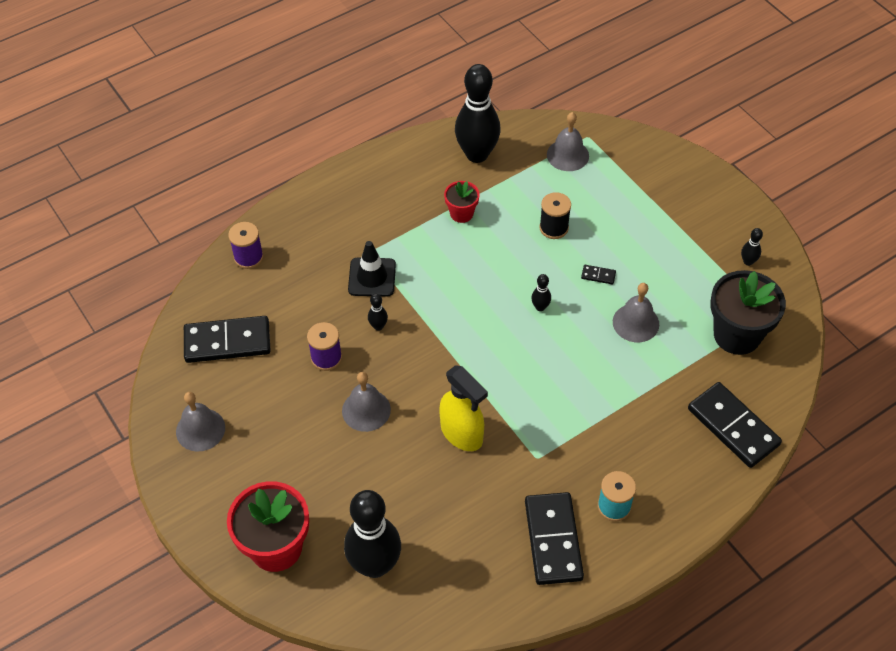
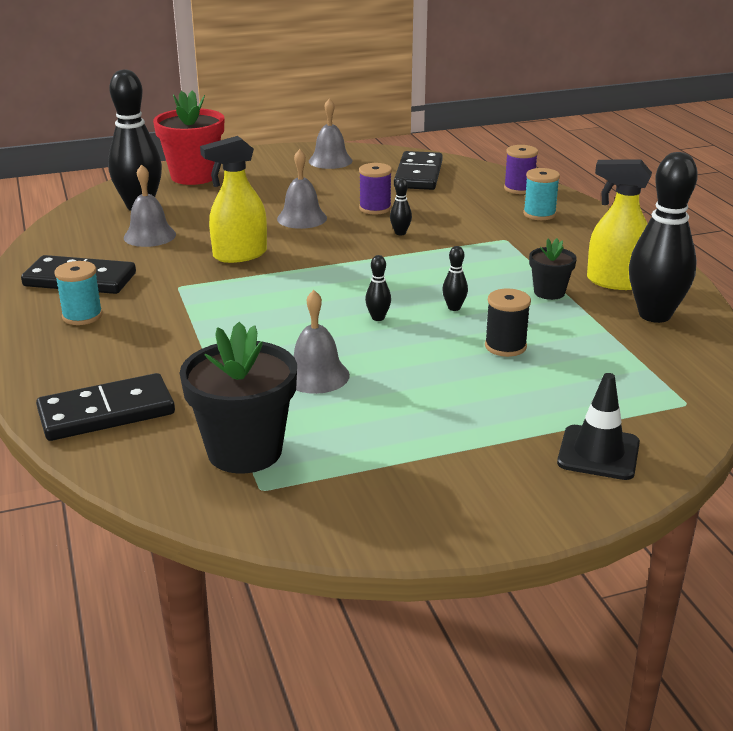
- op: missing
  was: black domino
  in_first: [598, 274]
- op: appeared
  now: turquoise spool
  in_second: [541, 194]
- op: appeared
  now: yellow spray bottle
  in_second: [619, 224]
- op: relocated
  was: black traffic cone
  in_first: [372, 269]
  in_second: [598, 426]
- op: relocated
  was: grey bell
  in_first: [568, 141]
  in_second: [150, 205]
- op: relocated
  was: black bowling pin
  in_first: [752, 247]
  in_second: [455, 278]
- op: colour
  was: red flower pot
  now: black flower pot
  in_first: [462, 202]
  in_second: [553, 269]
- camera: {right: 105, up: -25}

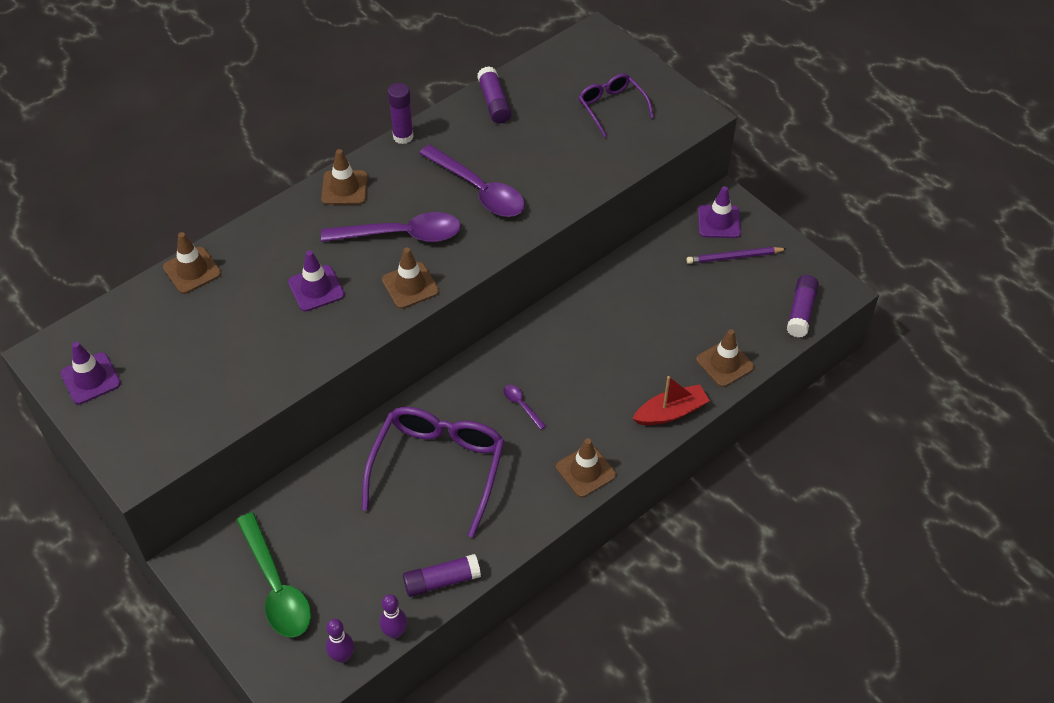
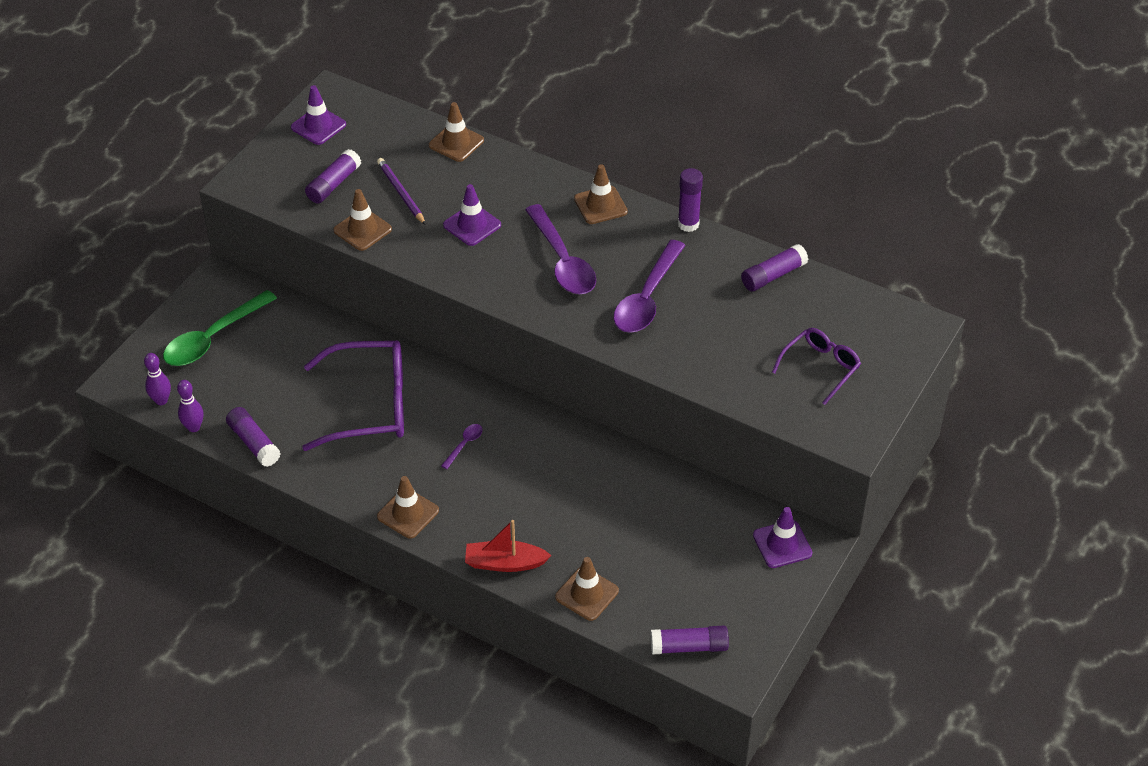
- op: appeared
  now: purple glue stick
  in_second: [333, 176]
- op: relocated
  was: brown traffic cone
  in_first: [410, 278]
  in_second: [363, 220]
- op: relocated
  was: purple pencil
  in_first: [736, 255]
  in_second: [401, 191]
- op: spun
  was: red boat
  in_first: [671, 400]
  in_second: [508, 546]
  clockwise: 135
- camera: {right: 70, up: -5}

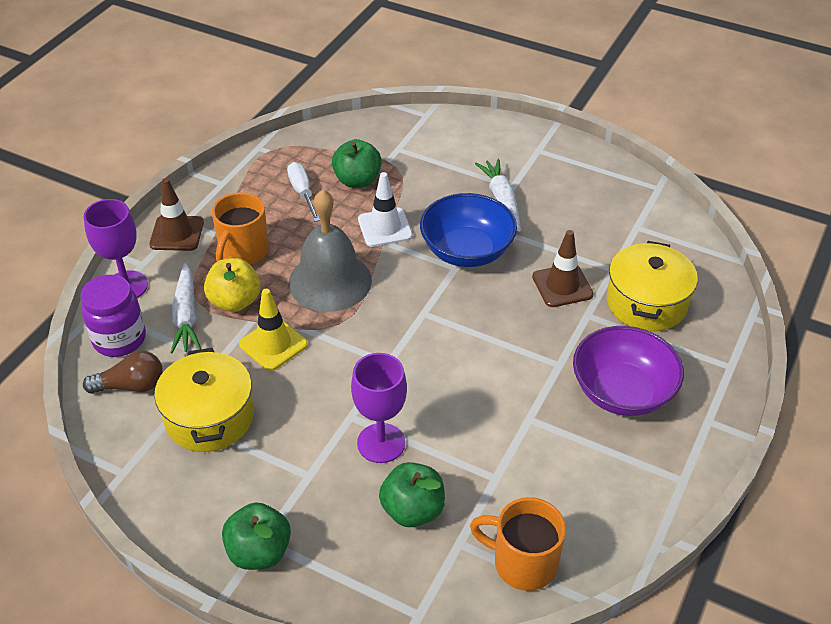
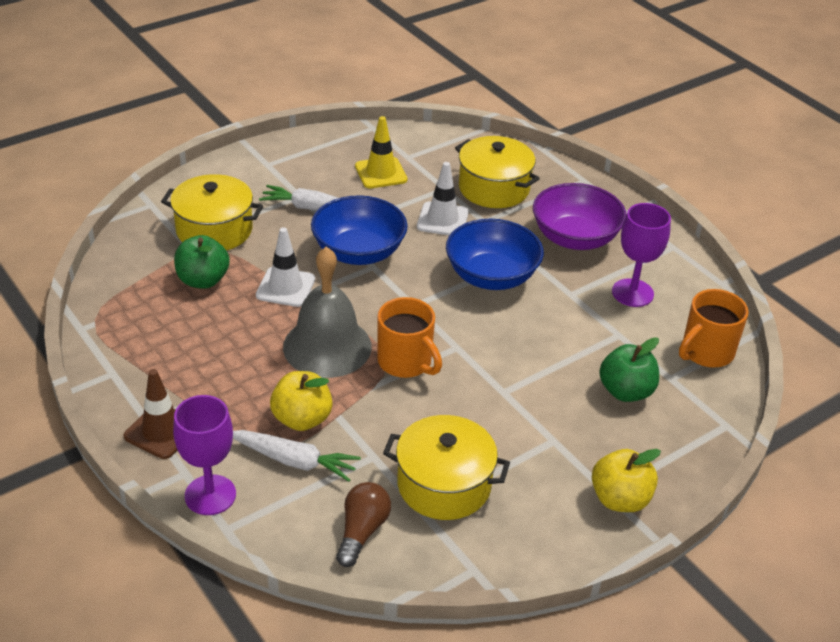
- op: missing
  was: purple jar
  in_first: [113, 316]
- op: missing
  was: white screwdriver
  in_first: [303, 192]
- op: appeared
  now: yellow pot
  in_second: [212, 212]
- op: appeared
  now: blue bowl
  in_second: [495, 254]
- op: relocated
  was: orange mug
  in_first: [240, 228]
  in_second: [409, 337]
- op: relocated
  was: yellow traffic cone
  in_first: [273, 330]
  in_second: [381, 152]
- op: relocated
  was: purple goblet
  in_first: [379, 408]
  in_second: [641, 255]
- op: colour
  was: green apple
  now: yellow apple
  in_first: [256, 536]
  in_second: [626, 480]
- op: colour
  was: brown traffic cone
  now: white traffic cone
  in_first: [563, 268]
  in_second: [443, 198]
- camera: {right: -65, up: -5}

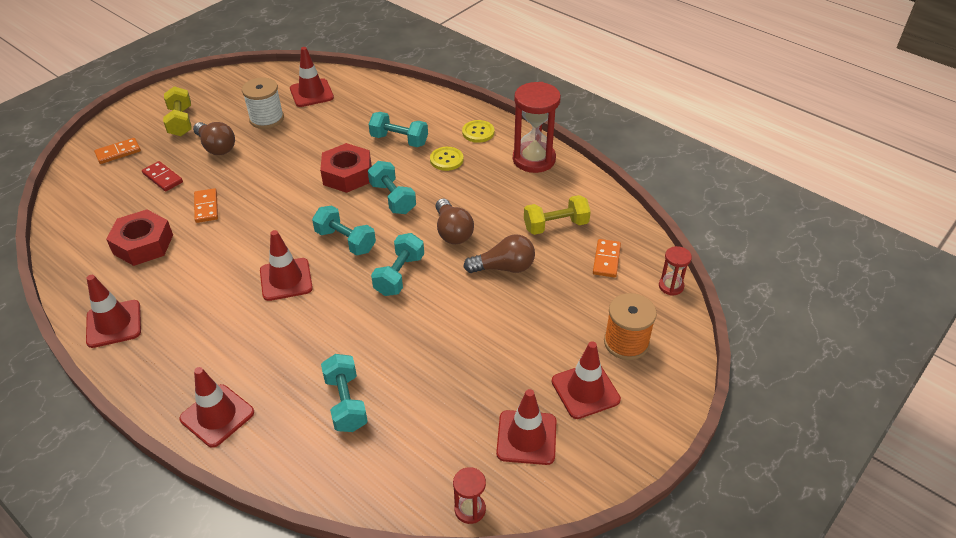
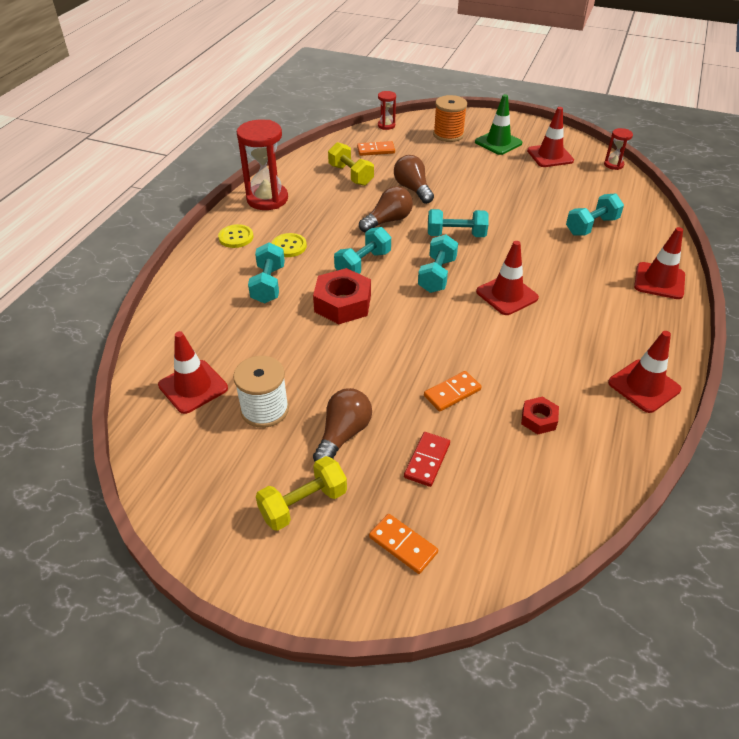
- op: colour
  was: red traffic cone
  now: green traffic cone
  in_first: [586, 380]
  in_second: [498, 124]
- op: size
  was: red nut
  in_first: [139, 237]
  in_second: [540, 415]
  ratio: 0.54
- camera: {right: -110, up: 0}

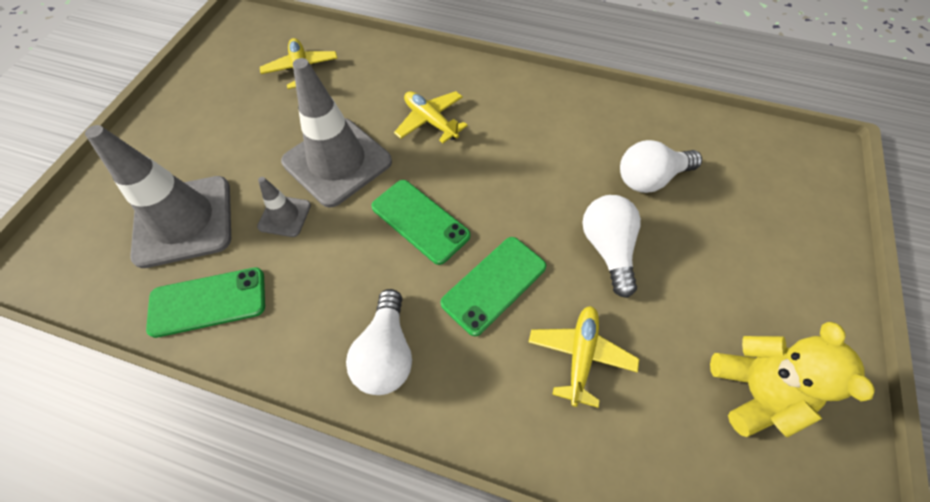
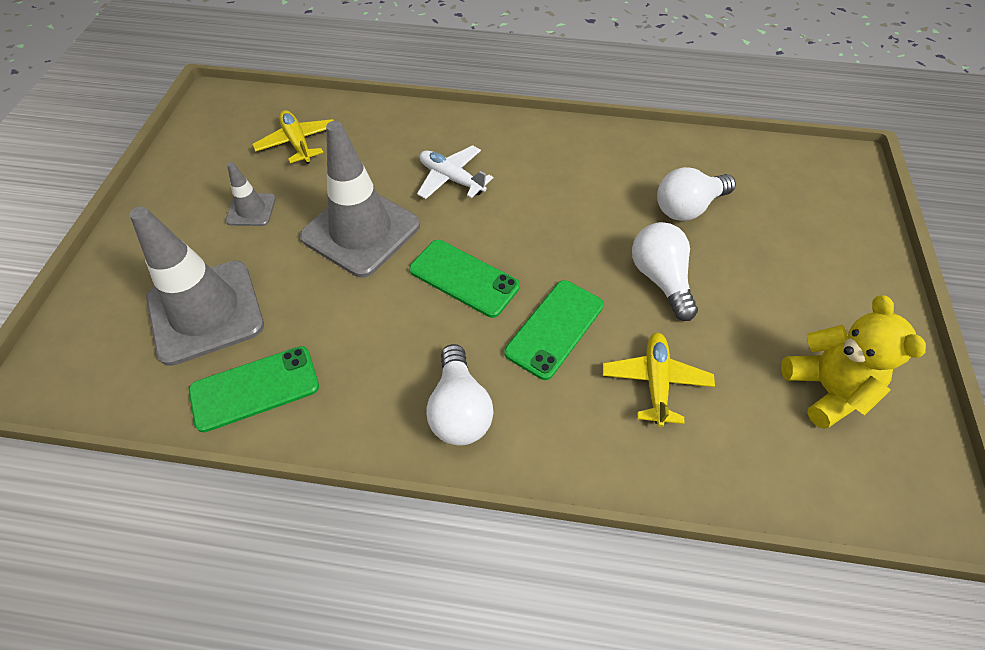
- op: relocated
  was: grey traffic cone
  in_first: [284, 207]
  in_second: [250, 194]
- op: colour
  was: yellow plane
  now: white plane
  in_first: [431, 117]
  in_second: [455, 172]
- camera: {right: -10, up: -5}

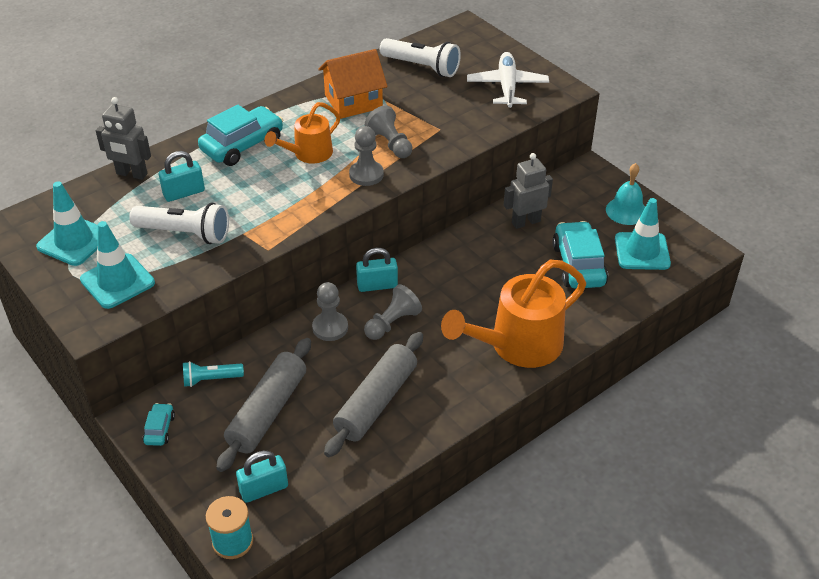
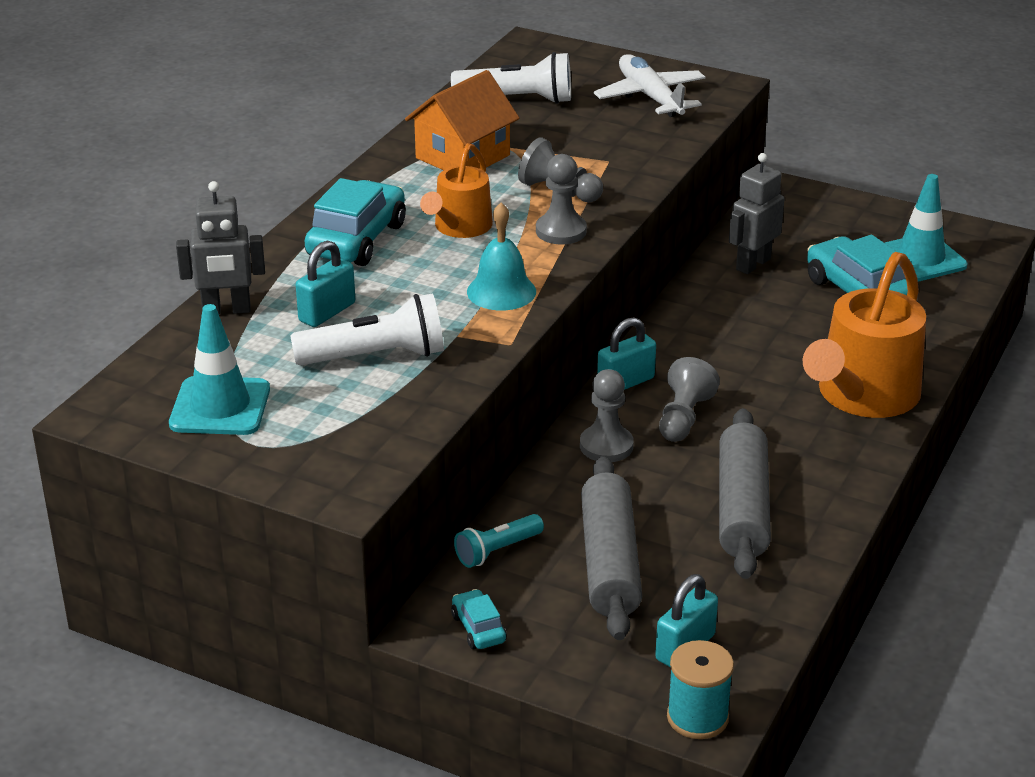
- op: missing
  was: turquoise traffic cone
  in_first: [117, 265]
- op: relocated
  was: turquoise bell
  in_first: [625, 194]
  in_second: [501, 257]
- camera: {right: -25, up: -10}

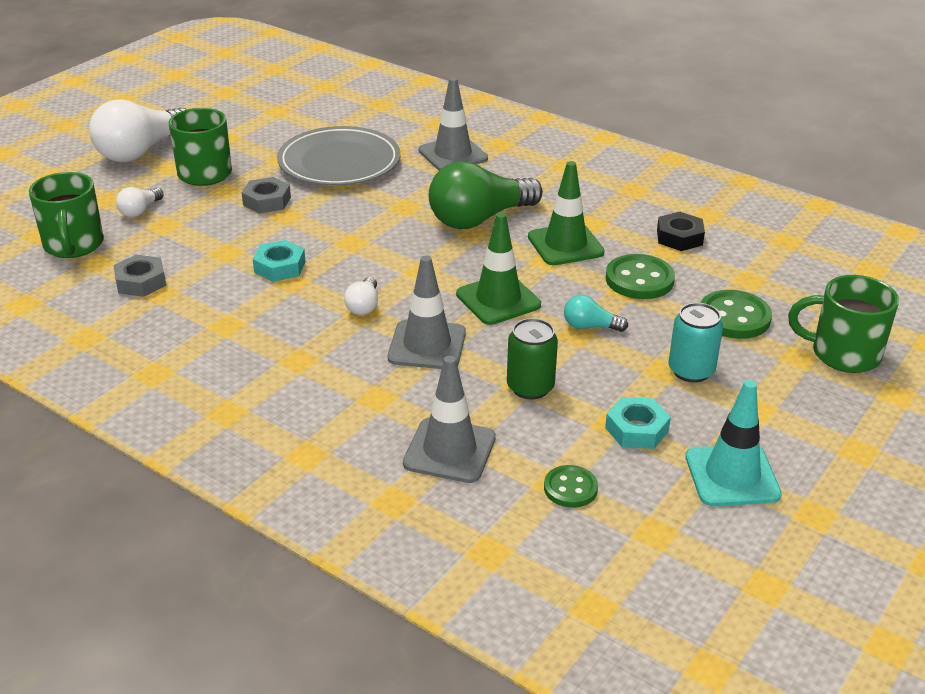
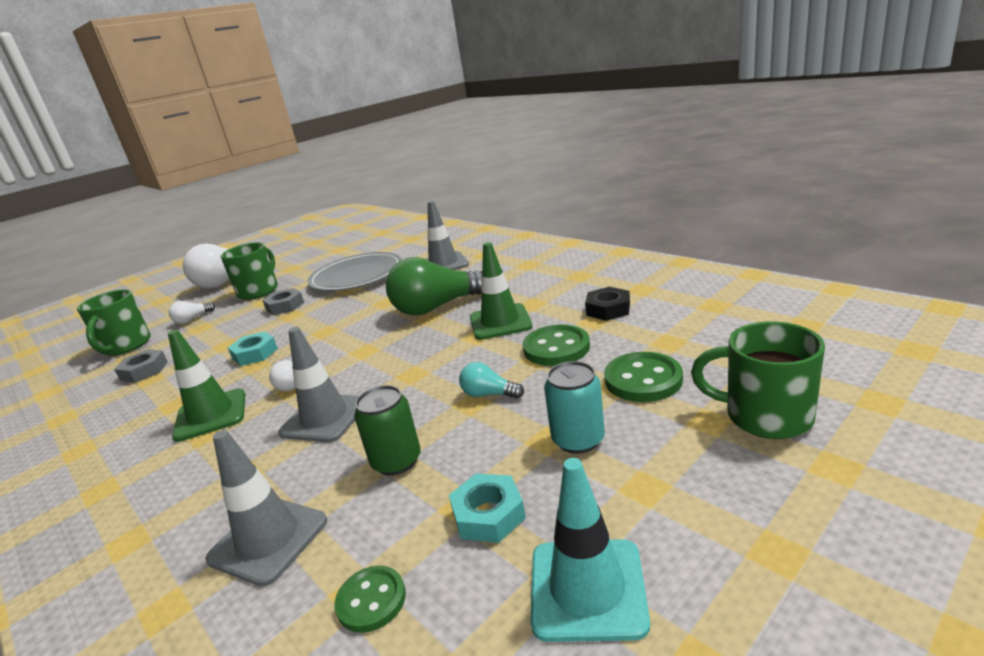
- op: relocated
  was: green traffic cone
  in_first: [498, 269]
  in_second: [206, 386]
- camera: {right: 15, up: -10}

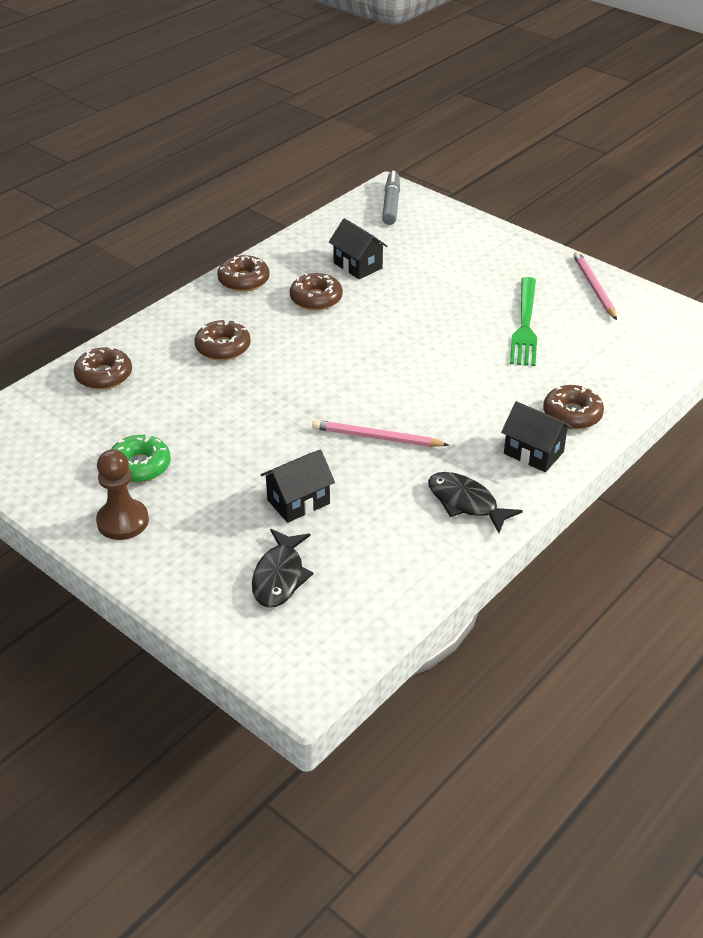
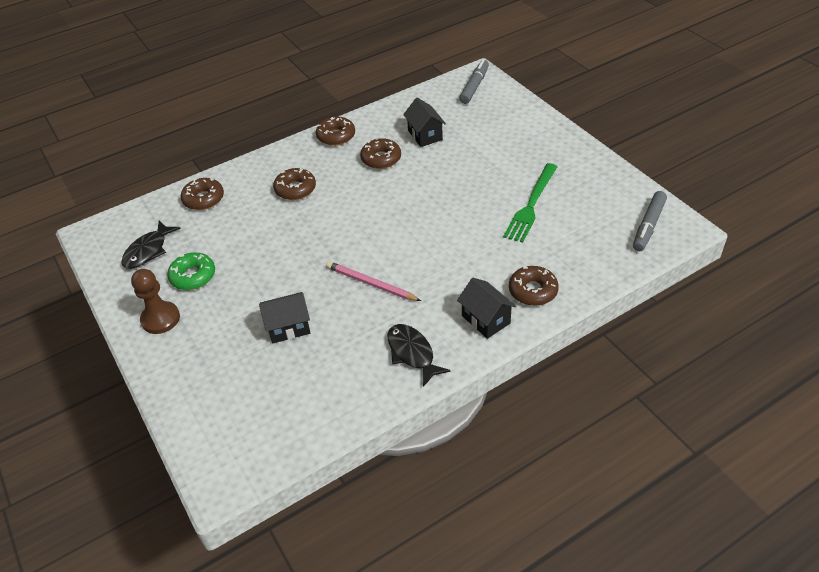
- op: missing
  was: pink pencil
  in_first: [595, 285]
- op: appeared
  now: grey marker
  in_second: [650, 221]
- op: relocated
  was: black fish
  in_first: [282, 568]
  in_second: [151, 245]
- camera: {right: 20, up: 5}

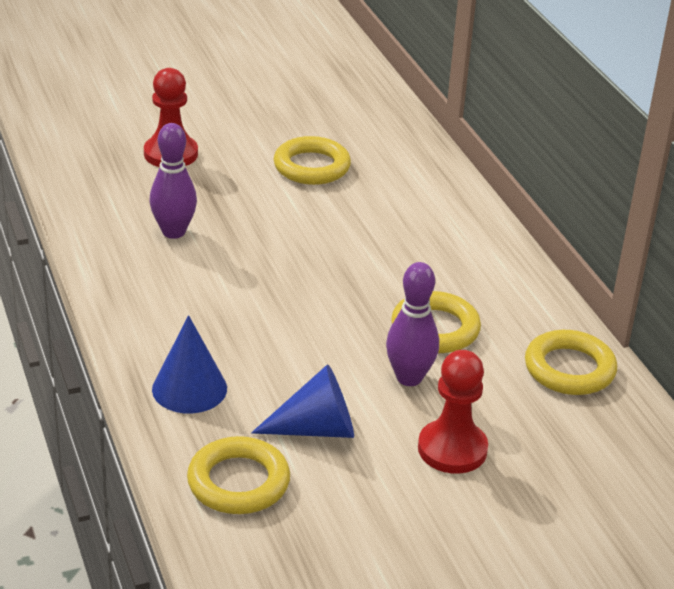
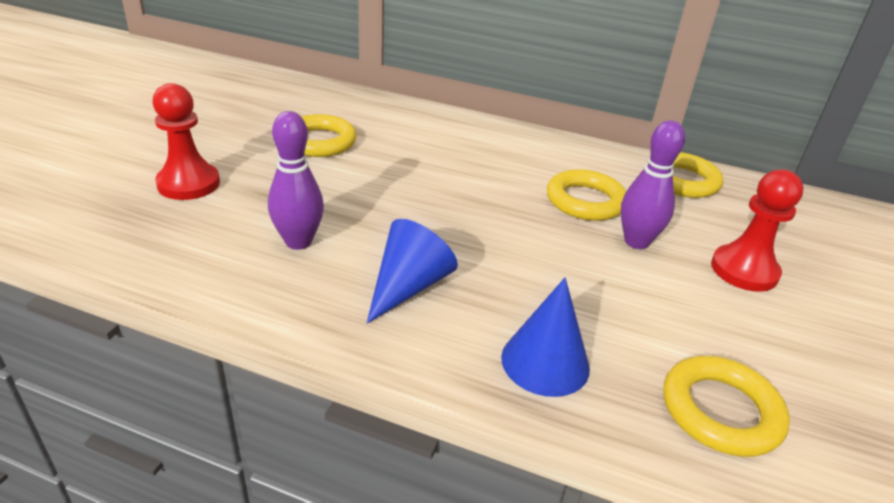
- op: relocated
  was: blue cone
  in_first: [302, 401]
  in_second: [412, 271]
- camera: {right: -50, up: 0}

